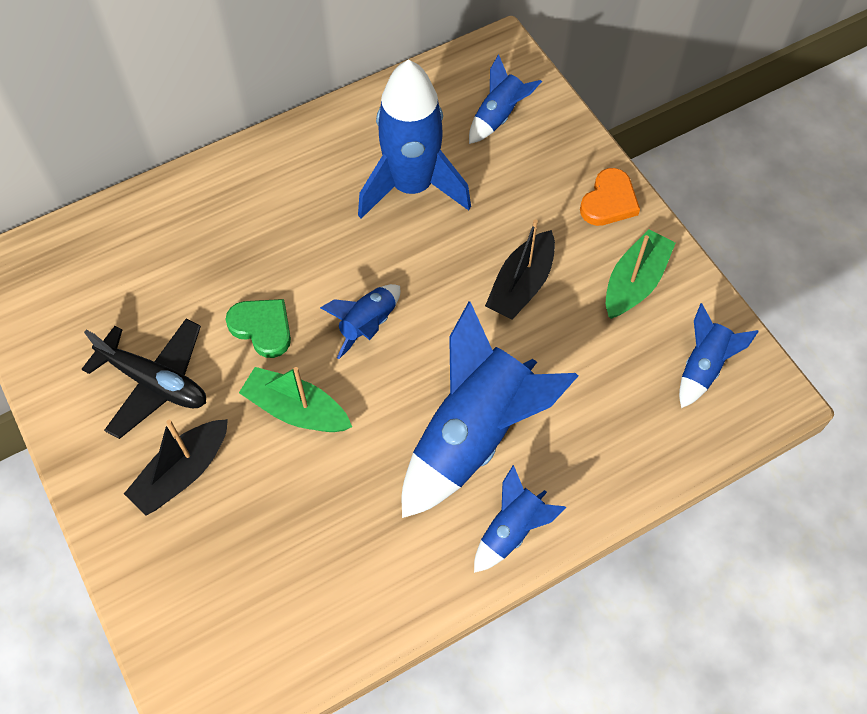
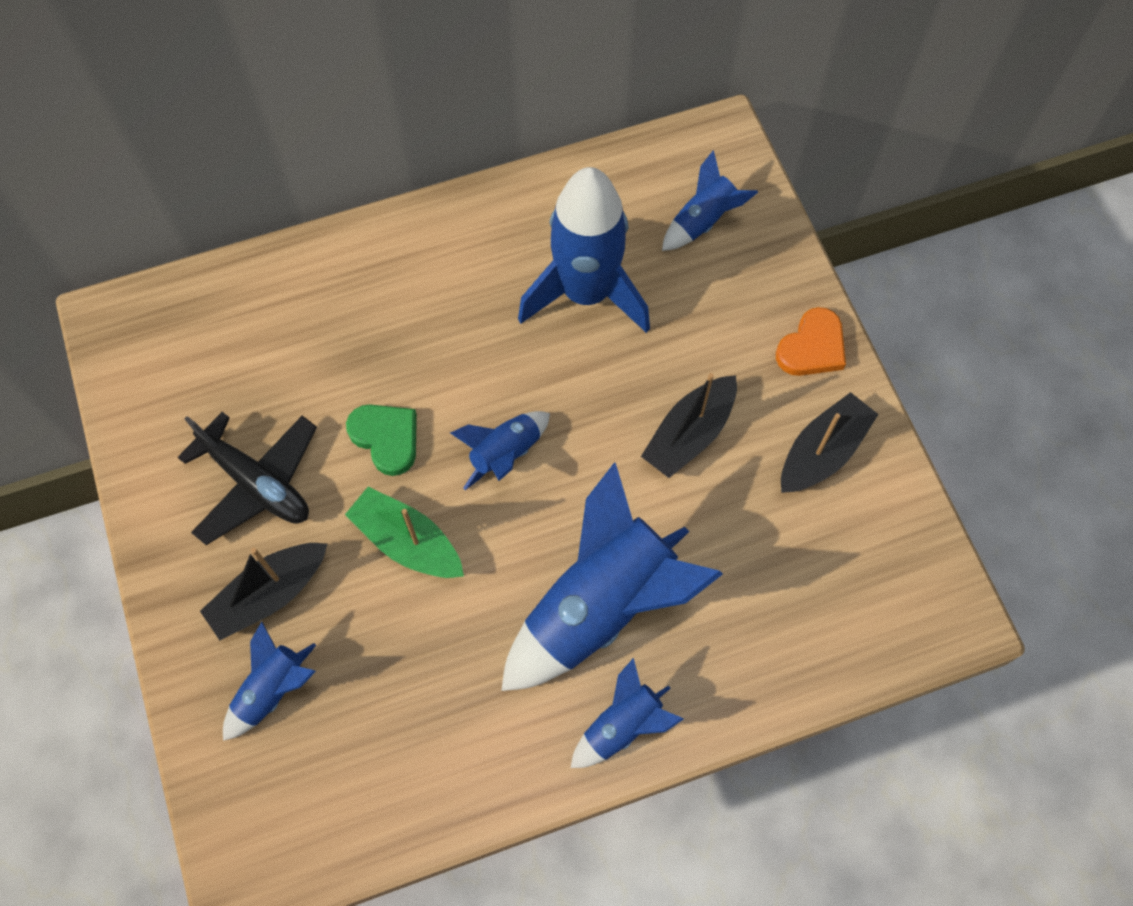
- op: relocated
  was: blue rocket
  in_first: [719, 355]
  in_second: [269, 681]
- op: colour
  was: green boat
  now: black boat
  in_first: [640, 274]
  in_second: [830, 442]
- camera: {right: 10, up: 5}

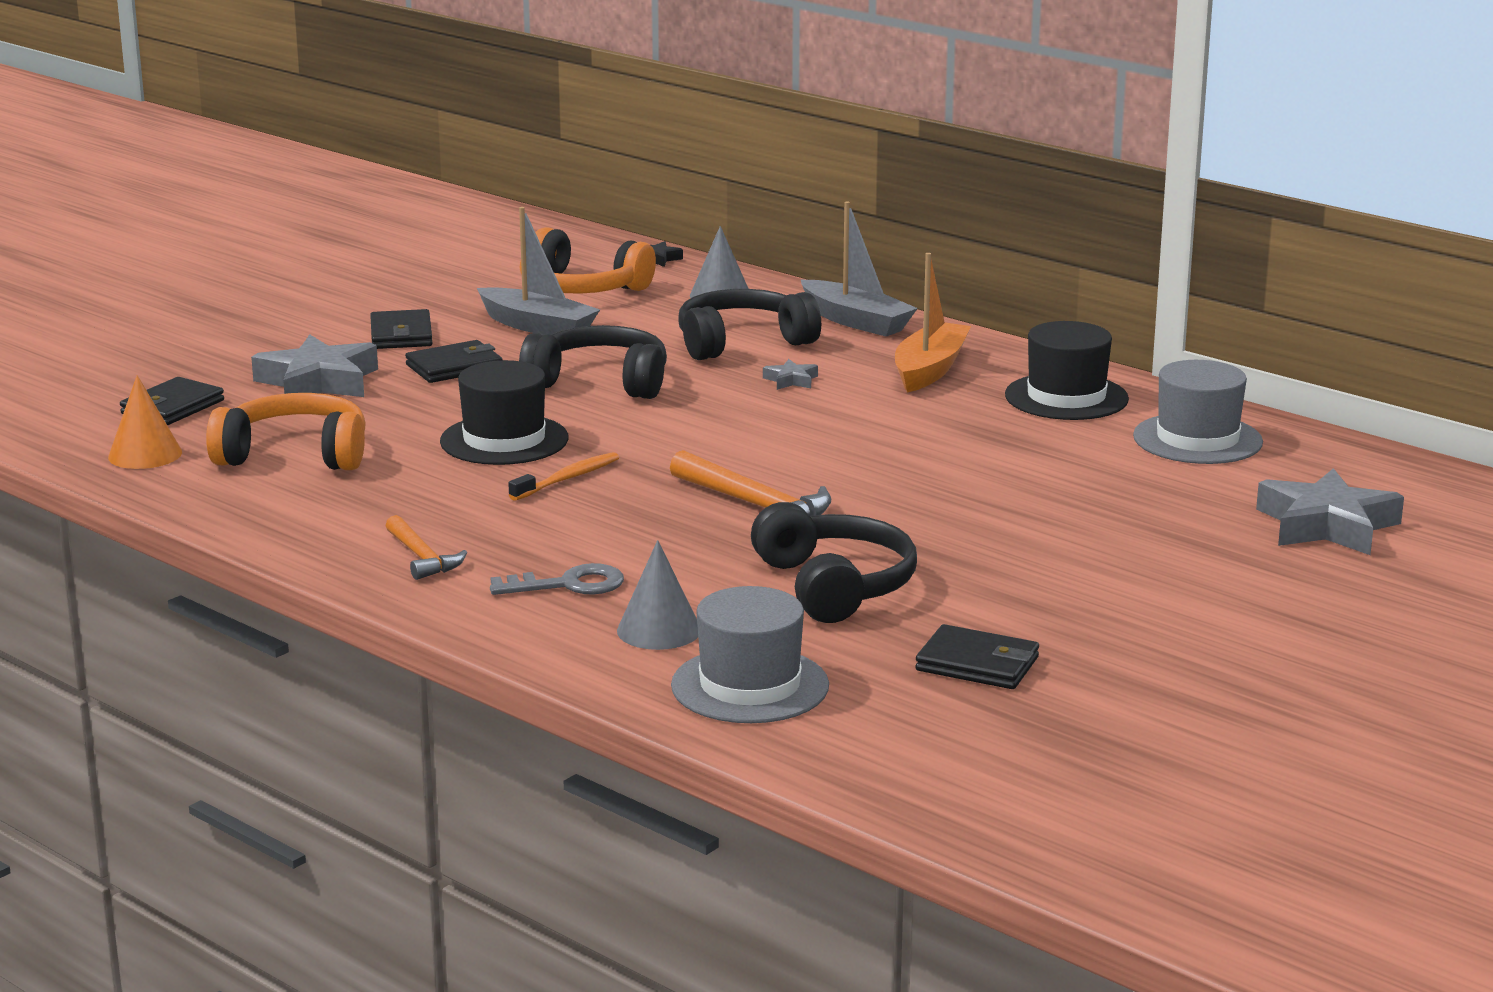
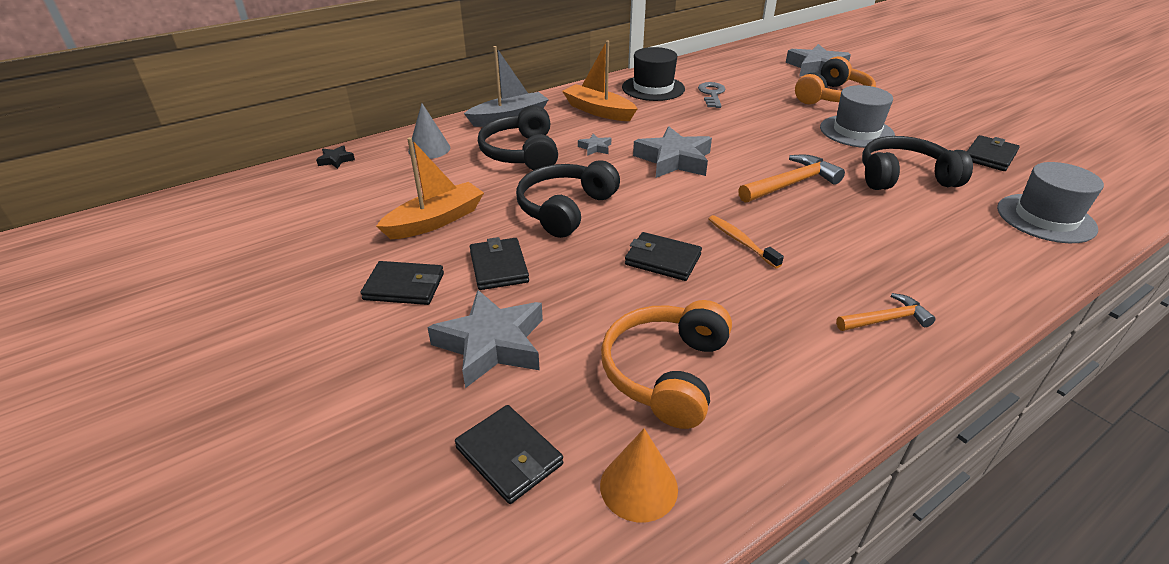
- op: missing
  was: grey cone
  in_first: [657, 595]
- op: appeared
  now: grey star
  in_second: [672, 152]
- op: relocated
  was: grey key
  in_first: [557, 579]
  in_second: [711, 95]
- op: relocated
  was: orange headphones
  in_first: [588, 260]
  in_second: [835, 80]
- op: relocated
  was: grey hat
  in_first: [1198, 412]
  in_second: [857, 116]
- op: exchanged
  was: black hat
  now: black wallet
  in_first: [504, 412]
  in_second: [663, 256]
- op: colour
  was: grey boat
  now: orange boat
  in_first: [538, 271]
  in_second: [430, 188]
- camera: {right: -75, up: 15}

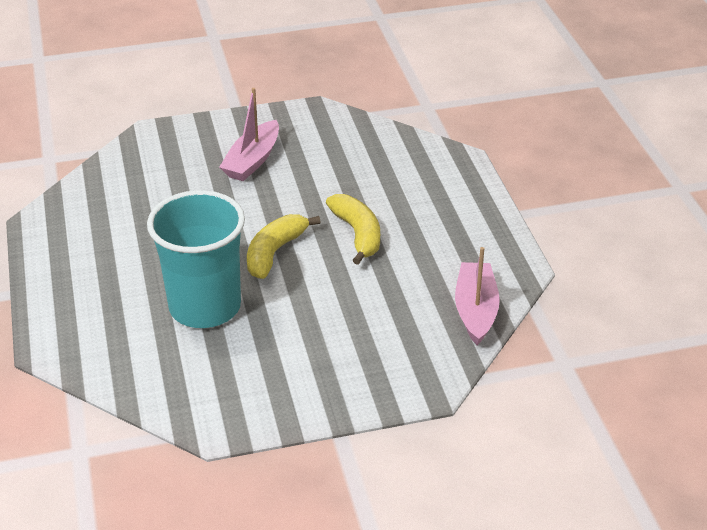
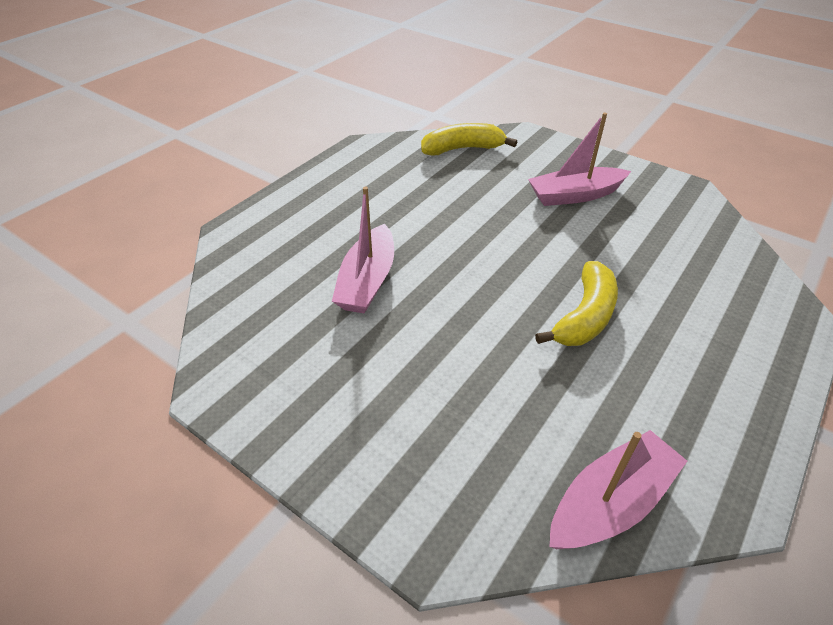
- op: relocated
  was: yellow banana
  in_first: [284, 246]
  in_second: [469, 139]
- op: exchanged
  was: turquoise cup
  now: pink boat
  in_first: [196, 259]
  in_second: [363, 250]
- camera: {right: 50, up: 5}

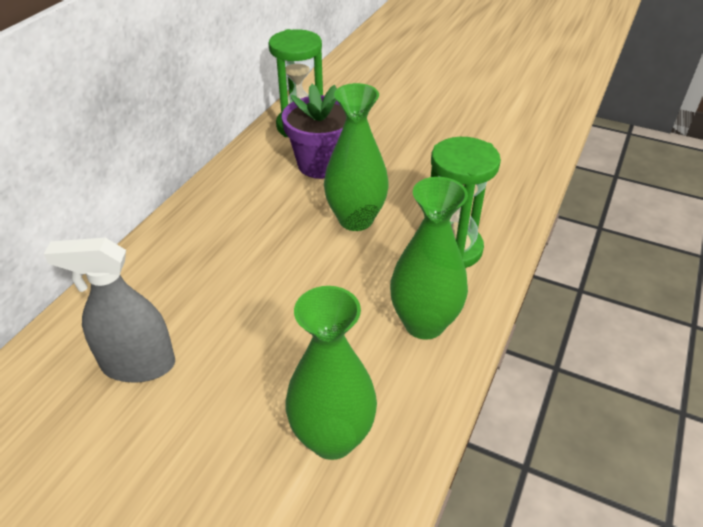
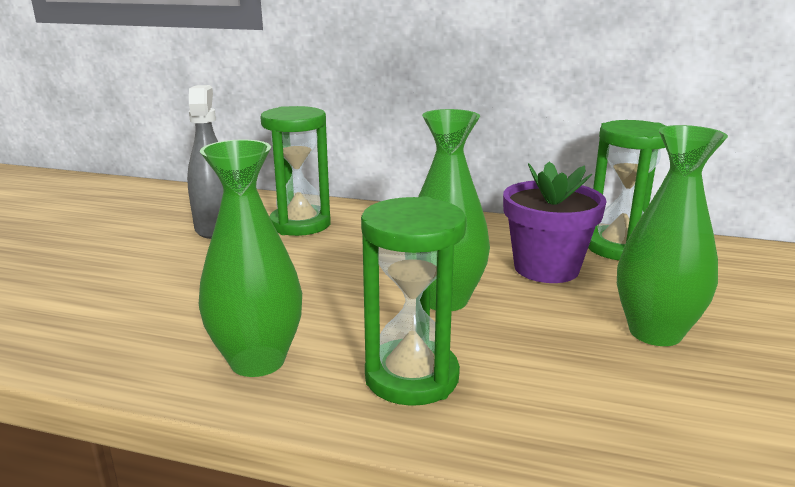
- op: appeared
  now: green hourglass
  in_second: [295, 171]
- op: relocated
  was: green vase
  in_first: [331, 373]
  in_second: [672, 235]
- camera: {right: 80, up: -20}

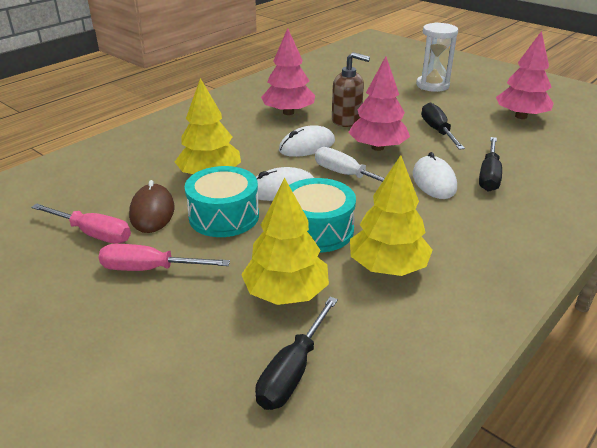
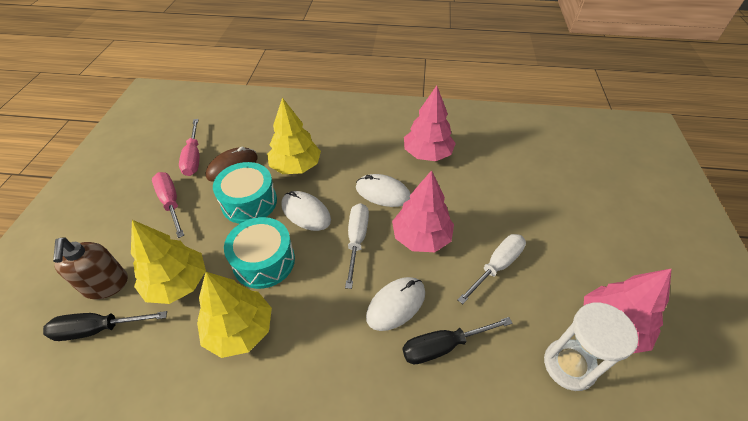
- op: relocated
  was: brown soap dispenser
  in_first: [351, 89]
  in_second: [90, 268]
- op: relocated
  was: white hourglass
  in_first: [437, 57]
  in_second: [591, 346]
- op: colour
  was: black screwdriver
  now: white screwdriver
  in_first: [443, 126]
  in_second: [491, 269]
- camera: {right: 55, up: 15}

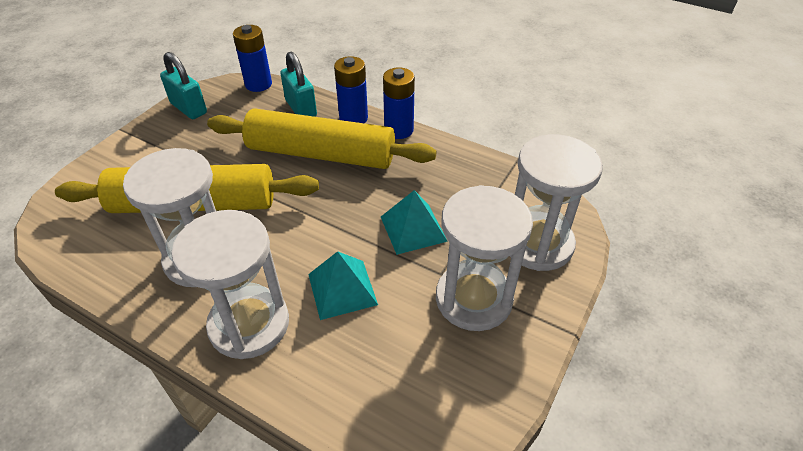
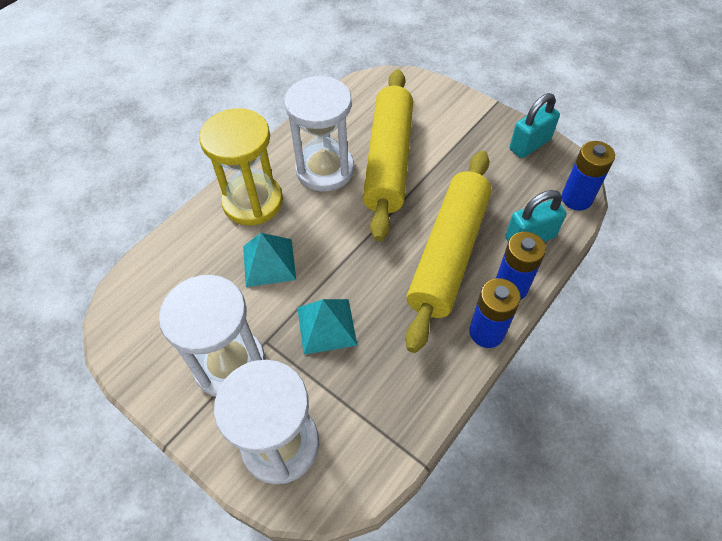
- op: colour
  was: white hourglass
  now: yellow hourglass
  in_first: [230, 284]
  in_second: [241, 166]
- camera: {right: 100, up: 10}

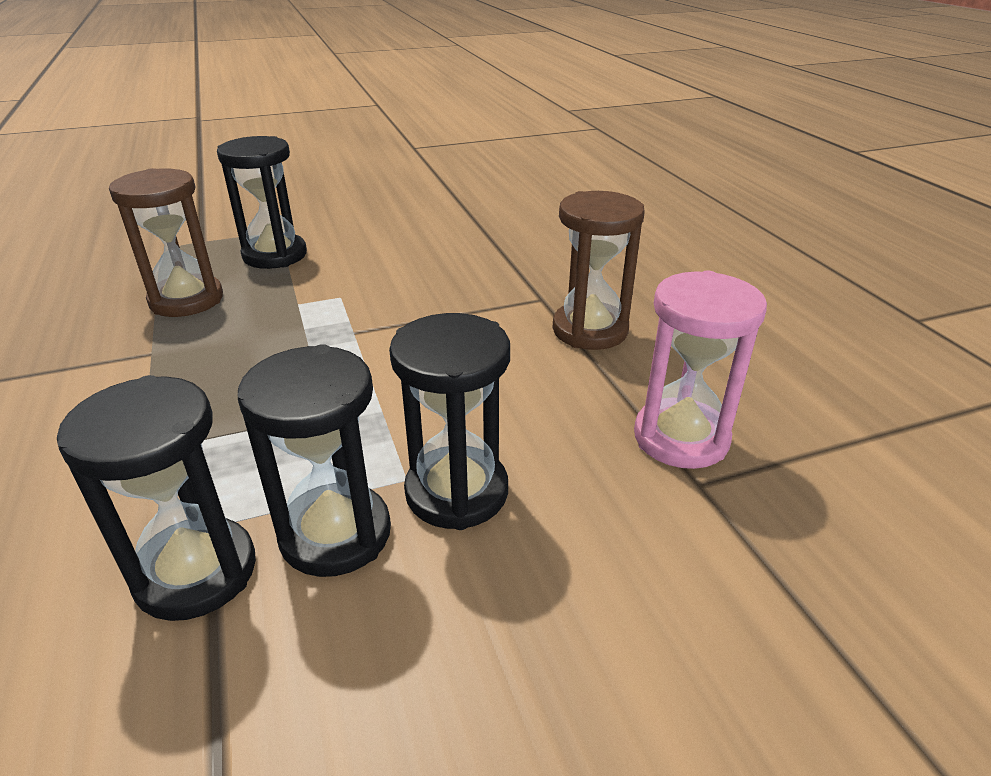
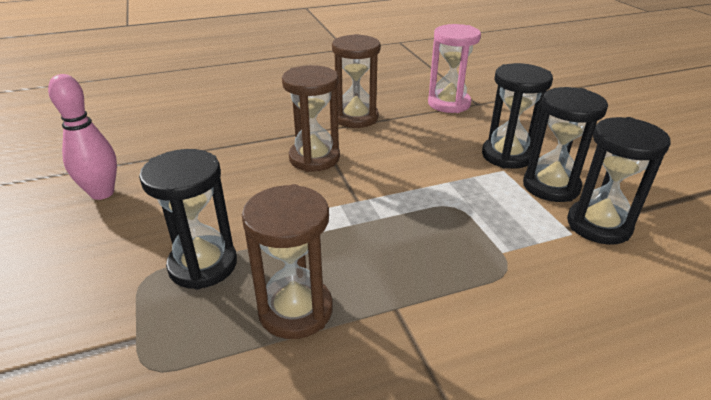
- op: appeared
  now: pink bowling pin
  in_second: [82, 137]
- op: appeared
  now: brown hourglass
  in_second: [311, 118]
- camera: {right: -90, up: 0}

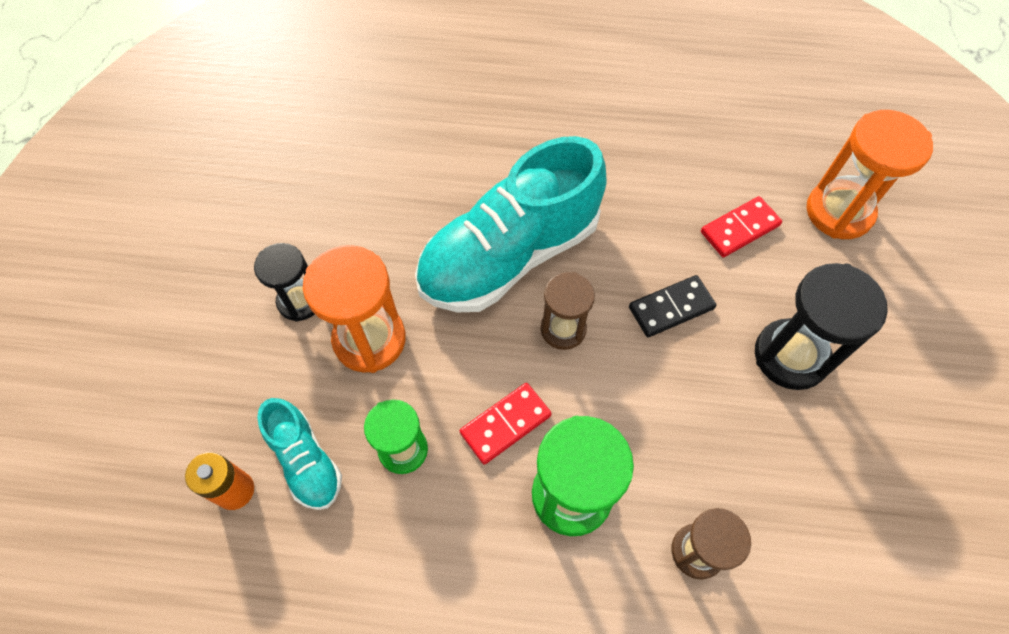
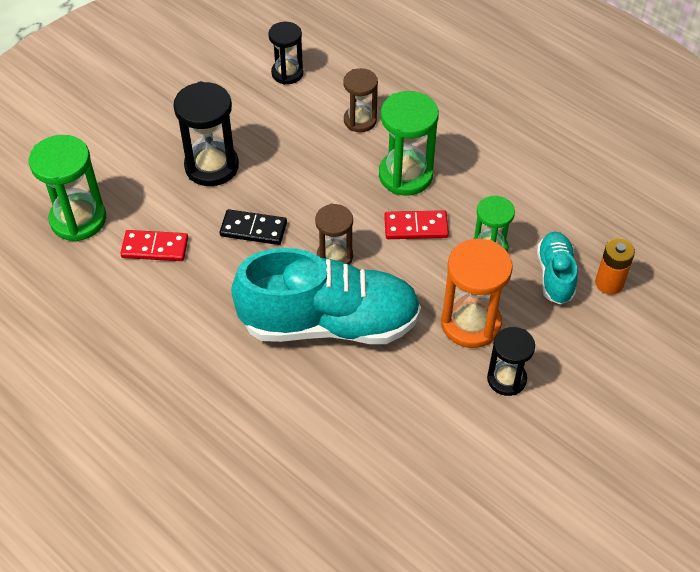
- op: appeared
  now: black hourglass
  in_second: [286, 53]
- op: colour
  was: orange hourglass
  now: green hourglass
  in_first: [870, 174]
  in_second: [67, 188]
- camera: {right: -145, up: -10}

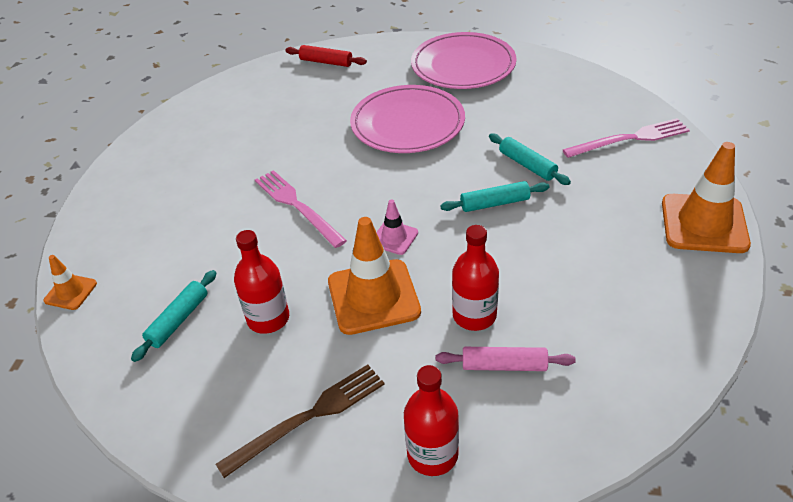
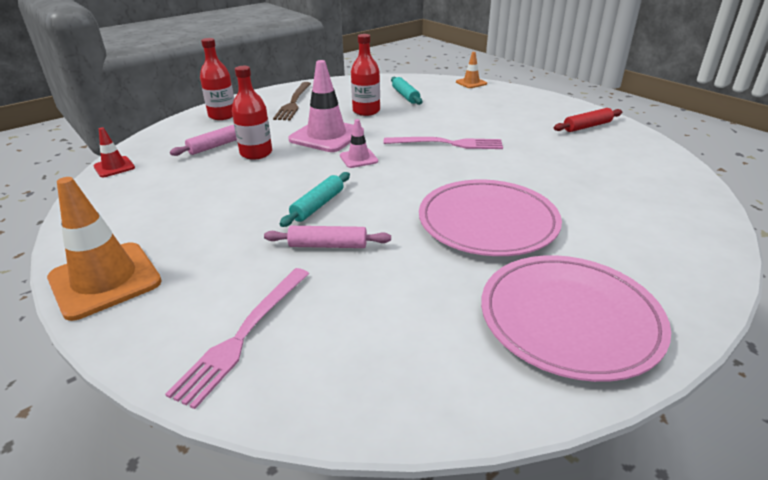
- op: appeared
  now: red traffic cone
  in_second: [114, 152]
- op: relocated
  was: red rolling pin
  in_first: [326, 56]
  in_second: [588, 120]
- op: colour
  was: orange traffic cone
  now: pink traffic cone
  in_first: [374, 276]
  in_second: [326, 106]
- op: colour
  was: turquoise rolling pin
  now: pink rolling pin
  in_first: [530, 159]
  in_second: [327, 237]
- camera: {right: 130, up: -10}

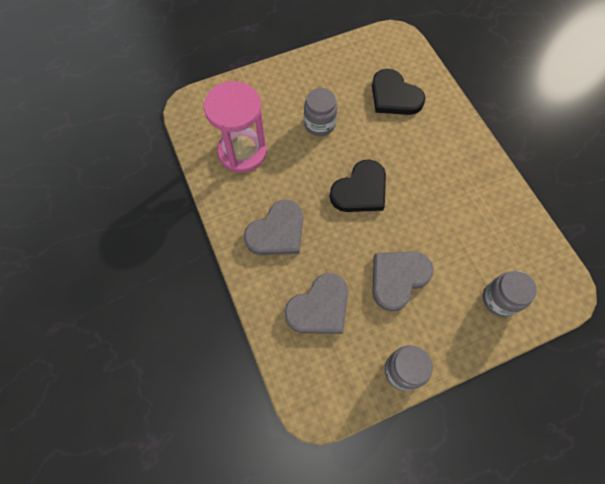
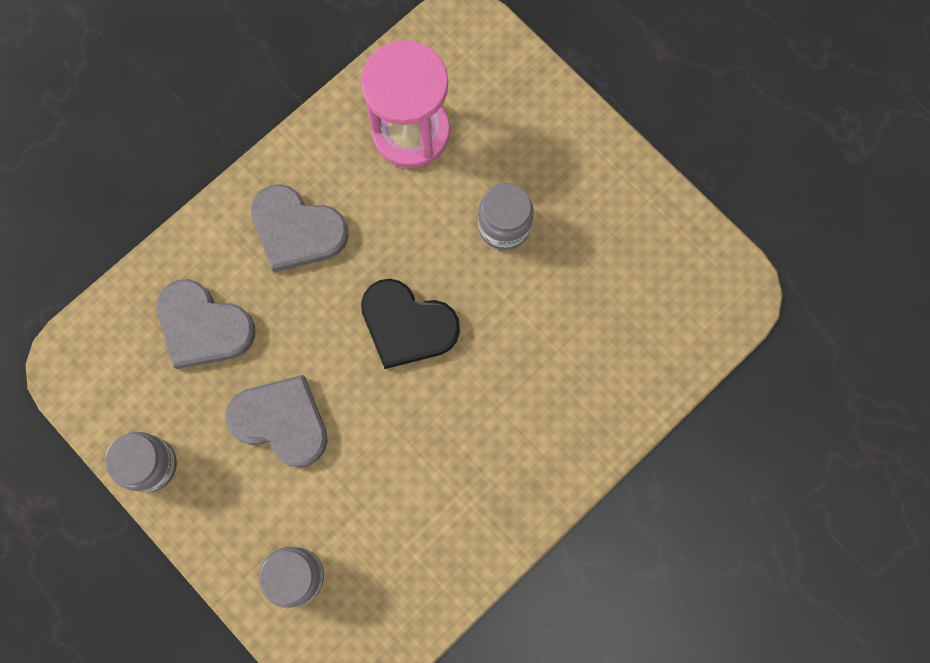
- op: missing
  was: black heart
  in_first: [399, 92]
- camera: {right: 70, up: 10}

